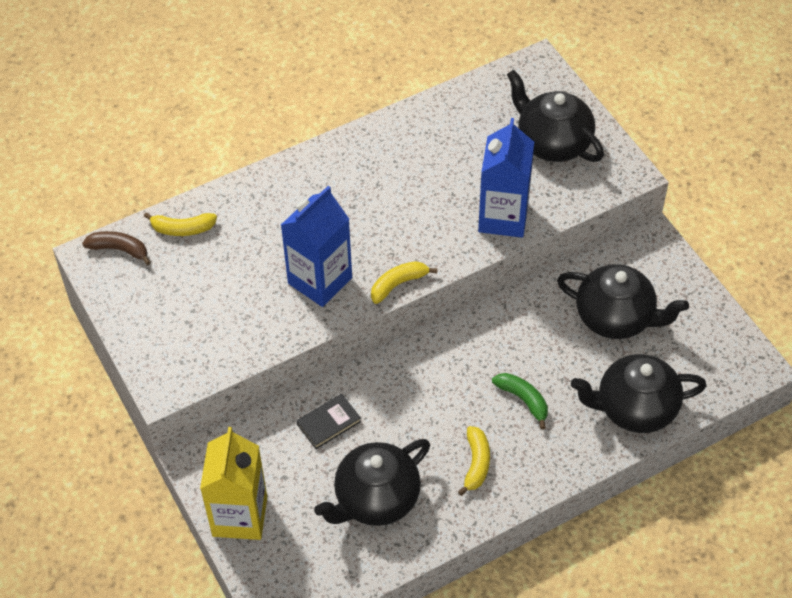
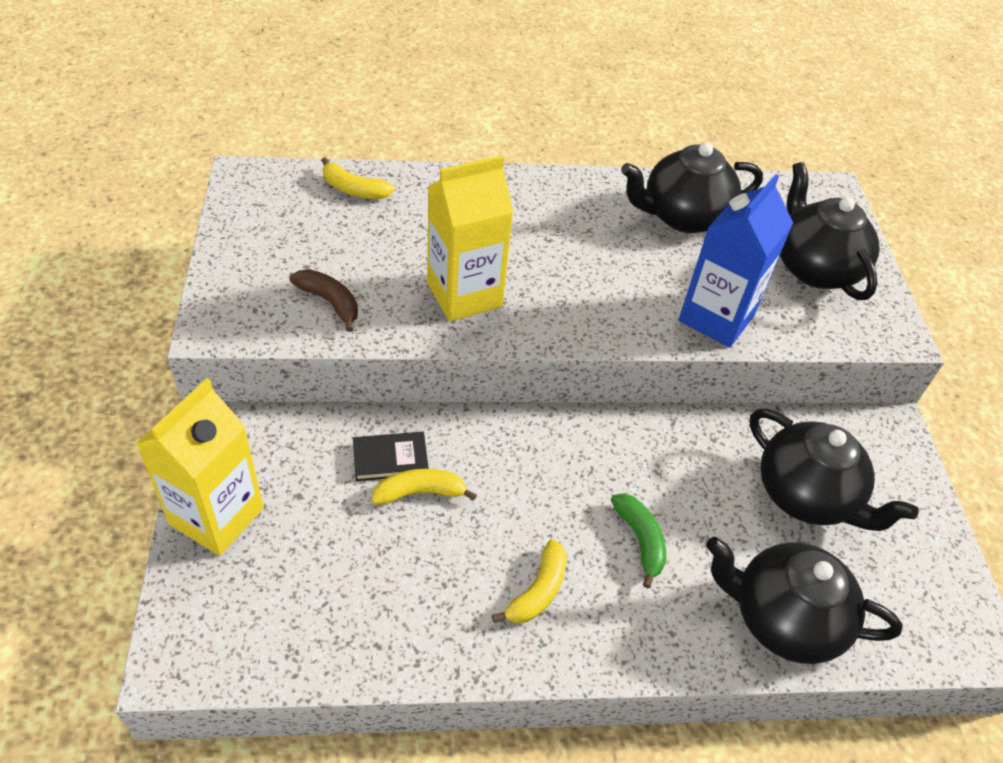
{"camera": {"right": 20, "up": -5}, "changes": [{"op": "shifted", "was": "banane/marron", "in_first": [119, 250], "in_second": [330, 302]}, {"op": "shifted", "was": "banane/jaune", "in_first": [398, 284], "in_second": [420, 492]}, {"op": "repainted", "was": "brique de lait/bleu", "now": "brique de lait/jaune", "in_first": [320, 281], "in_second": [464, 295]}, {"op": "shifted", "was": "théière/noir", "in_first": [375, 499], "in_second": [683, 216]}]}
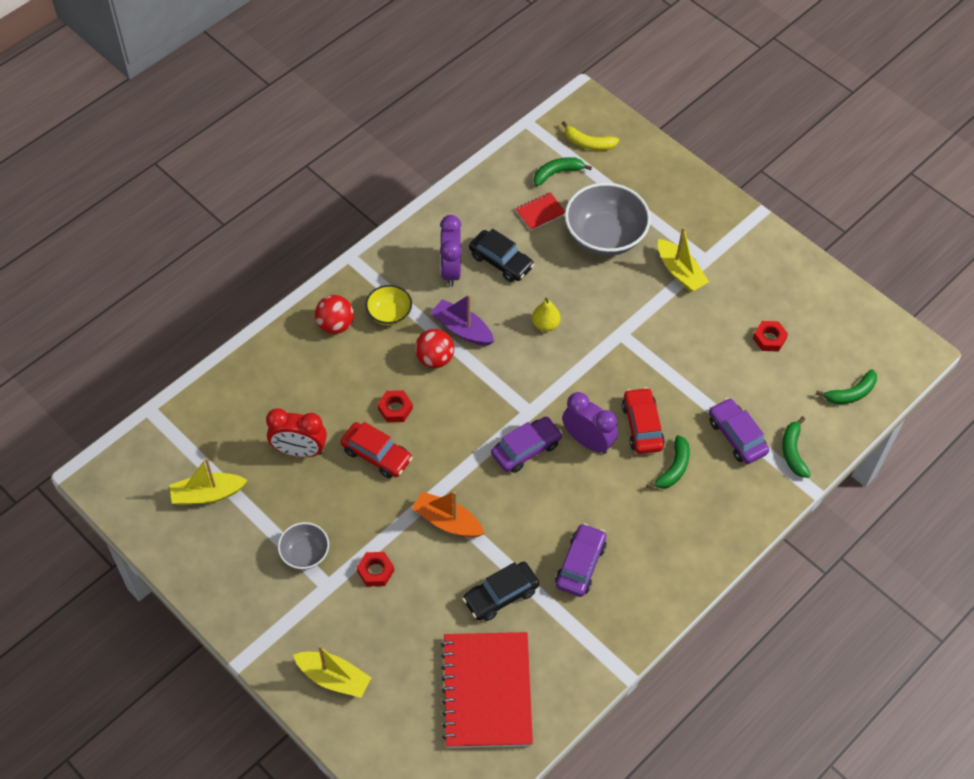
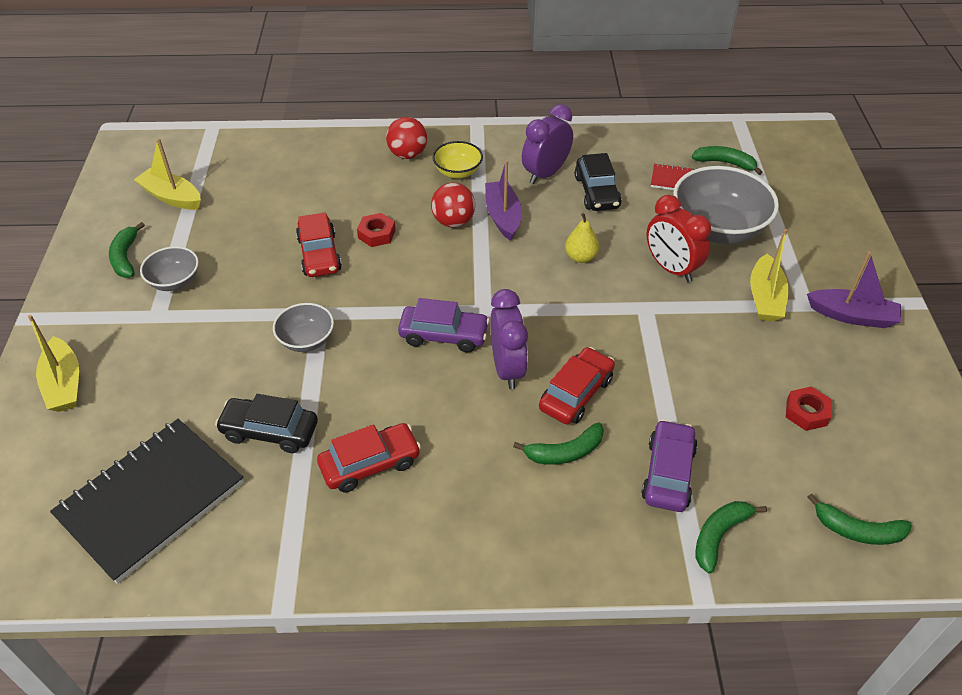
{"camera": {"right": 45, "up": -10}, "changes": [{"op": "repainted", "was": "carnet/rouge", "now": "carnet/noir", "in_first": [487, 691], "in_second": [151, 500]}, {"op": "new", "now": "banane/vert", "in_second": [126, 257]}, {"op": "swapped", "was": "bateau/orange", "now": "bol/gris", "in_first": [447, 521], "in_second": [306, 340]}, {"op": "repainted", "was": "voiture/violet", "now": "voiture/rouge", "in_first": [580, 565], "in_second": [370, 464]}, {"op": "shifted", "was": "réveil/rouge", "in_first": [299, 451], "in_second": [671, 268]}, {"op": "new", "now": "bateau/violet", "in_second": [852, 316]}, {"op": "gone", "was": "écrou/rouge", "in_first": [375, 571]}, {"op": "gone", "was": "banane/jaune", "in_first": [588, 143]}]}
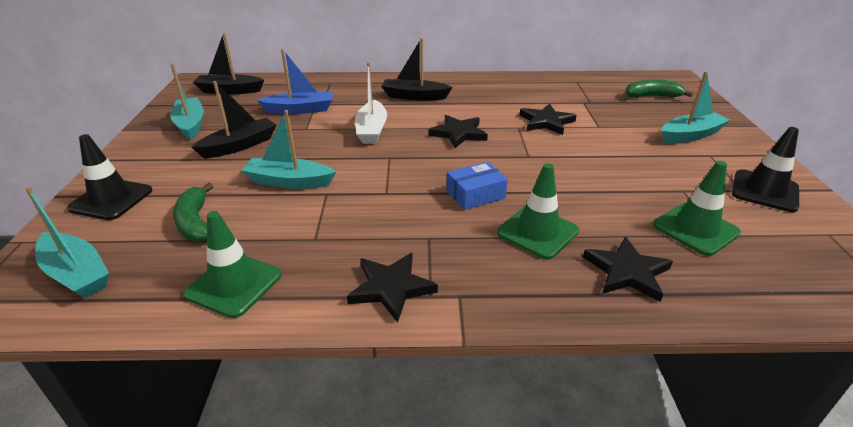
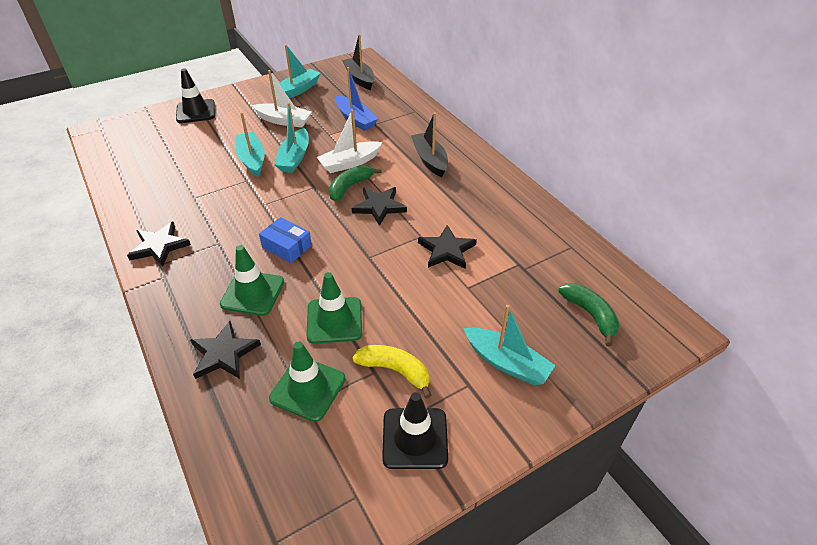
{"camera": {"right": 60, "up": 10}, "changes": [{"op": "repainted", "was": "bateau/noir", "now": "bateau/blanc", "in_first": [240, 146], "in_second": [284, 121]}, {"op": "shifted", "was": "bateau/turquoise", "in_first": [77, 274], "in_second": [294, 158]}, {"op": "shifted", "was": "cône de chantier/vert", "in_first": [234, 284], "in_second": [334, 320]}, {"op": "shifted", "was": "banane/vert", "in_first": [195, 222], "in_second": [350, 187]}, {"op": "new", "now": "banane/jaune", "in_second": [395, 370]}]}
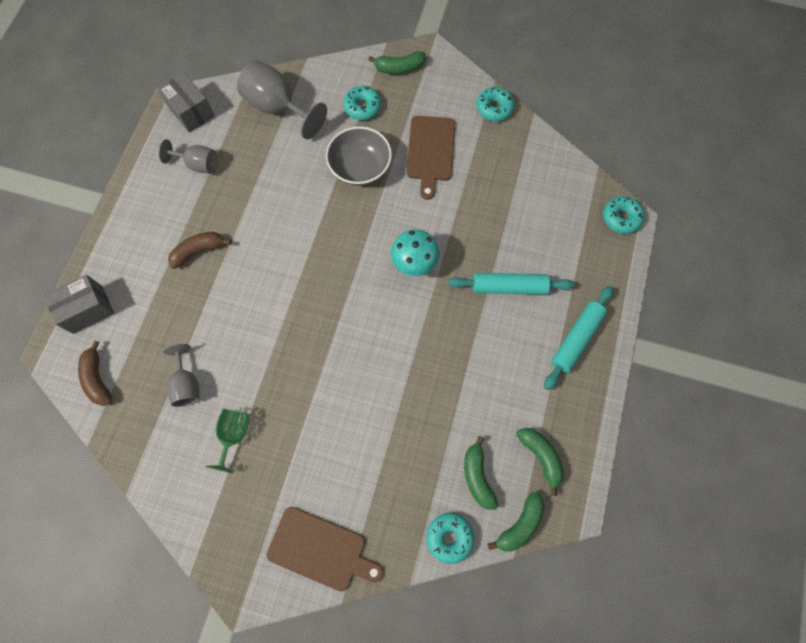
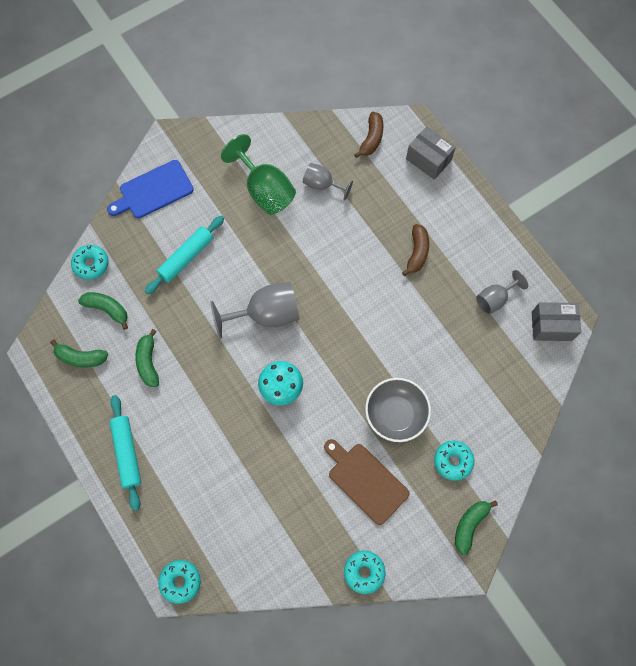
{"camera": {"right": 130, "up": 0}, "changes": [{"op": "repainted", "was": "planche à découper/marron", "now": "planche à découper/bleu", "in_first": [321, 549], "in_second": [153, 191]}, {"op": "shifted", "was": "banane/vert", "in_first": [520, 524], "in_second": [148, 362]}, {"op": "shifted", "was": "rouleau à pâtisserie/turquoise", "in_first": [509, 287], "in_second": [186, 257]}, {"op": "shifted", "was": "verre à pied/gris", "in_first": [278, 108], "in_second": [266, 314]}, {"op": "scaled", "was": "verre à pied/vert", "in_first": [234, 434], "in_second": [265, 190], "ratio": 1.68}, {"op": "rotated", "was": "banane/marron", "in_first": [98, 378], "in_second": [371, 138], "clockwise": 90}, {"op": "rotated", "was": "boîte/gris", "in_first": [88, 309], "in_second": [428, 160], "clockwise": -60}]}
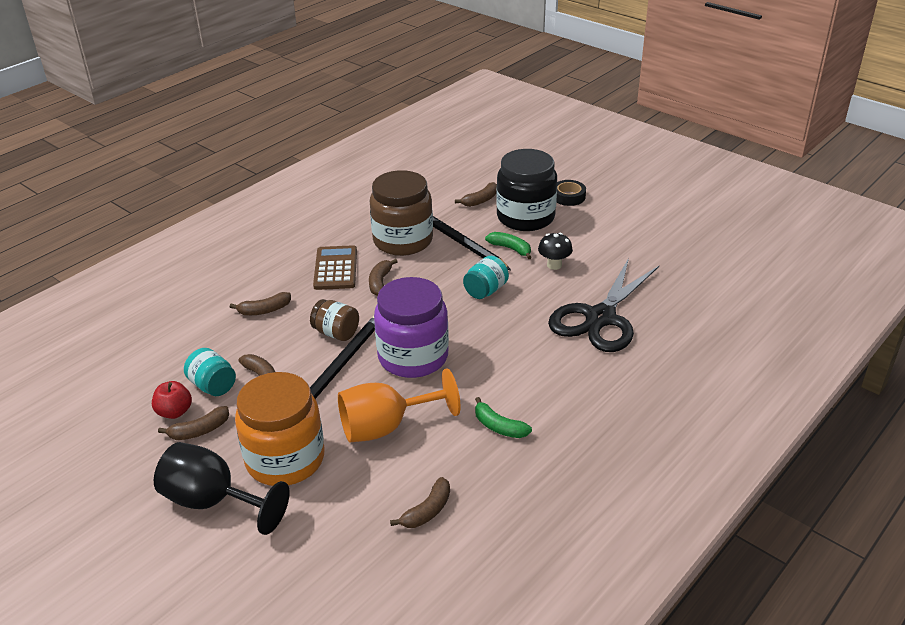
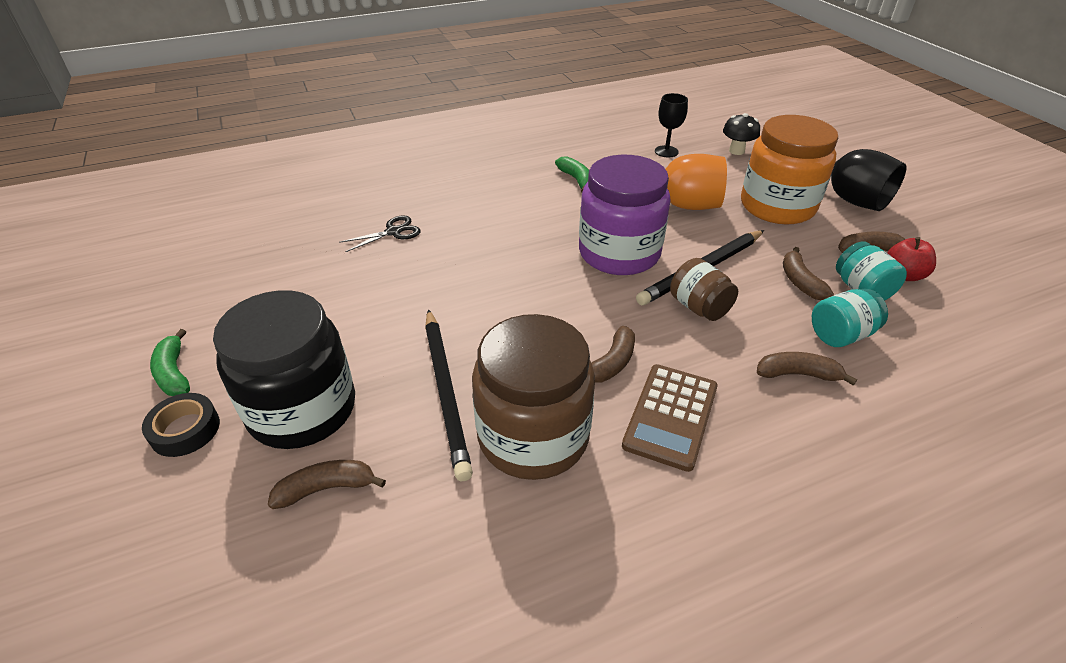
{"camera": {"right": -155, "up": 5}, "changes": [{"op": "shifted", "was": "banane/vert", "in_first": [510, 249], "in_second": [174, 373]}, {"op": "scaled", "was": "ciseaux/noir", "in_first": [600, 318], "in_second": [393, 232], "ratio": 0.42}, {"op": "swapped", "was": "banane/marron", "now": "verre à pied/noir", "in_first": [427, 511], "in_second": [666, 151]}, {"op": "shifted", "was": "champignon/noir", "in_first": [554, 265], "in_second": [736, 151]}, {"op": "shifted", "was": "bocal/turquoise", "in_first": [485, 291], "in_second": [840, 335]}]}
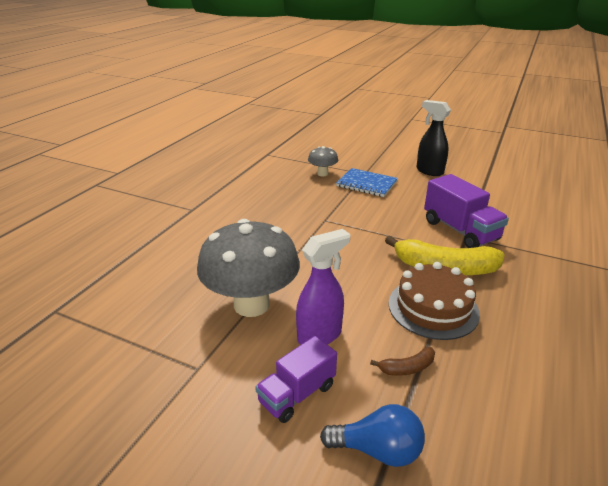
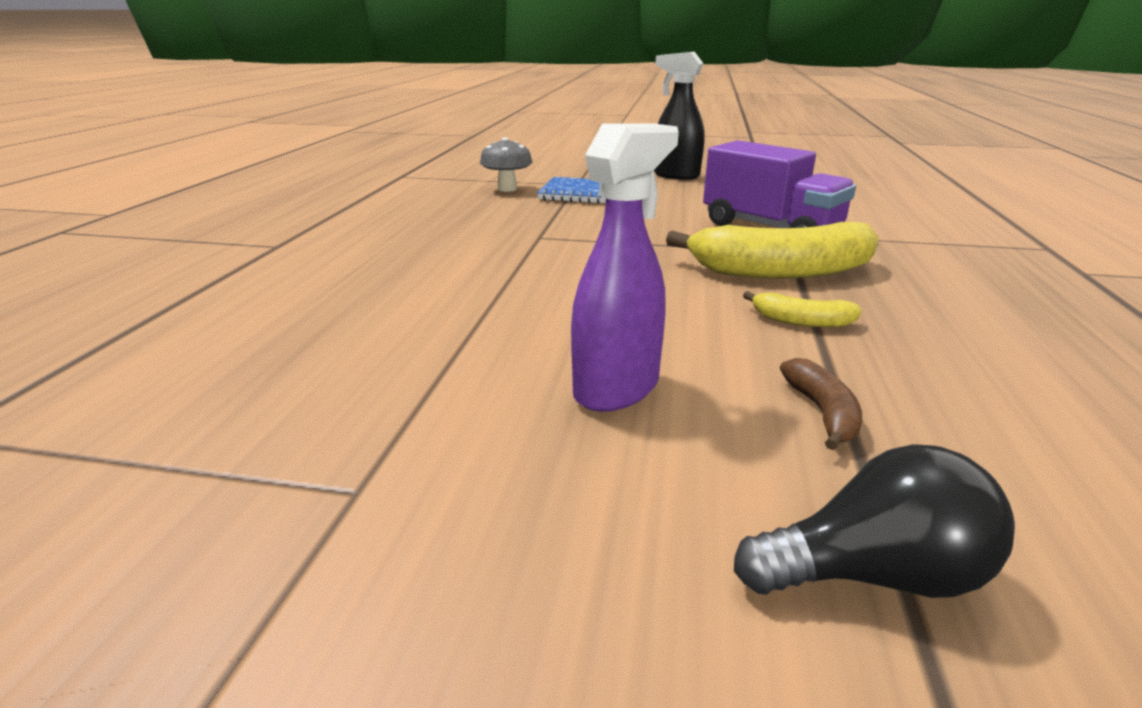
{"camera": {"right": -15, "up": -5}, "changes": [{"op": "repainted", "was": "ampoule/bleu", "now": "ampoule/noir", "in_first": [378, 450], "in_second": [873, 574]}, {"op": "swapped", "was": "gâteau/marron", "now": "banane/jaune", "in_first": [433, 308], "in_second": [801, 321]}, {"op": "rotated", "was": "banane/marron", "in_first": [407, 368], "in_second": [822, 413], "clockwise": -60}, {"op": "gone", "was": "champignon/gris", "in_first": [251, 304]}, {"op": "gone", "was": "camion/violet", "in_first": [297, 394]}]}
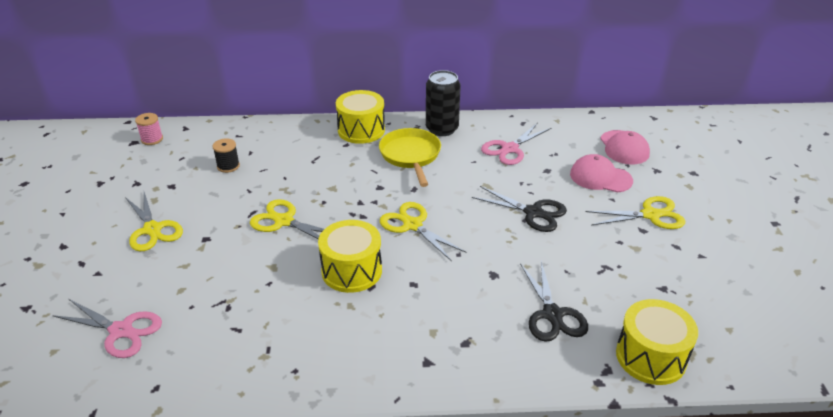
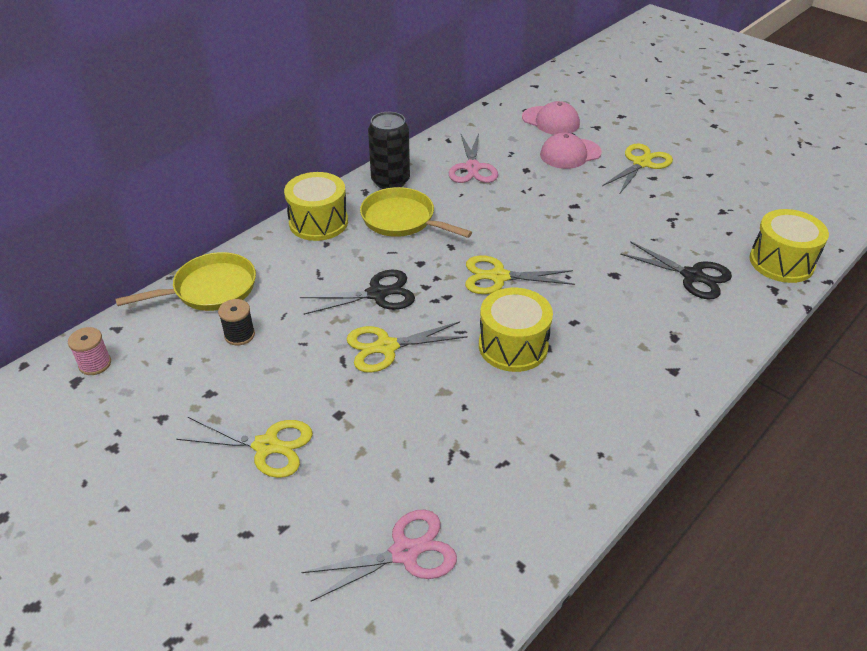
{"camera": {"right": -45, "up": 5}, "changes": [{"op": "new", "now": "poêle/jaune", "in_second": [210, 289]}, {"op": "shifted", "was": "ciseaux/noir", "in_first": [533, 212], "in_second": [377, 294]}]}
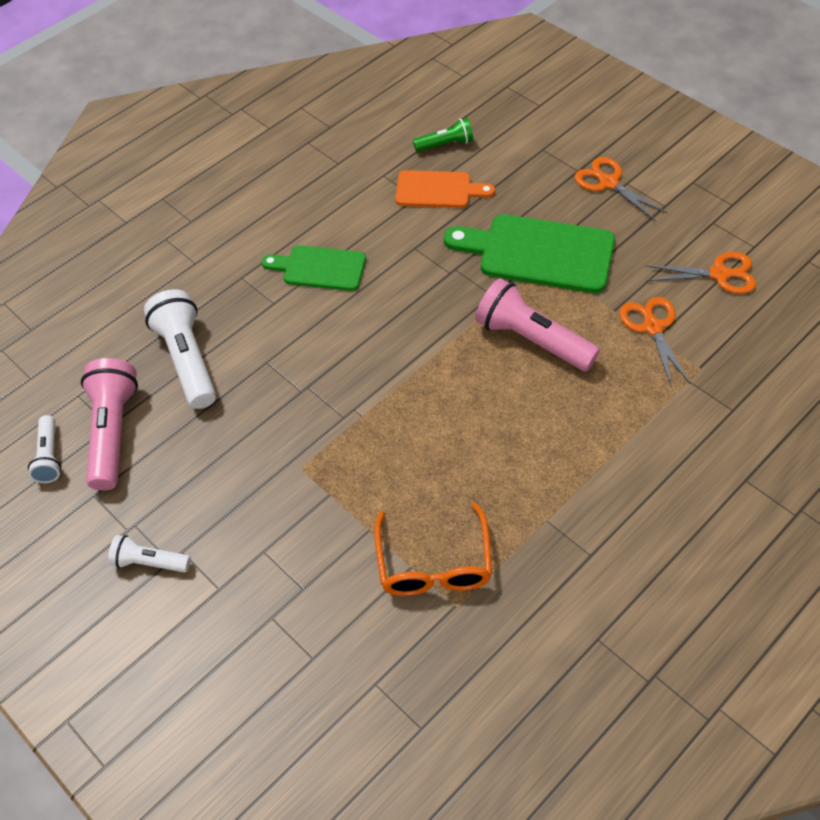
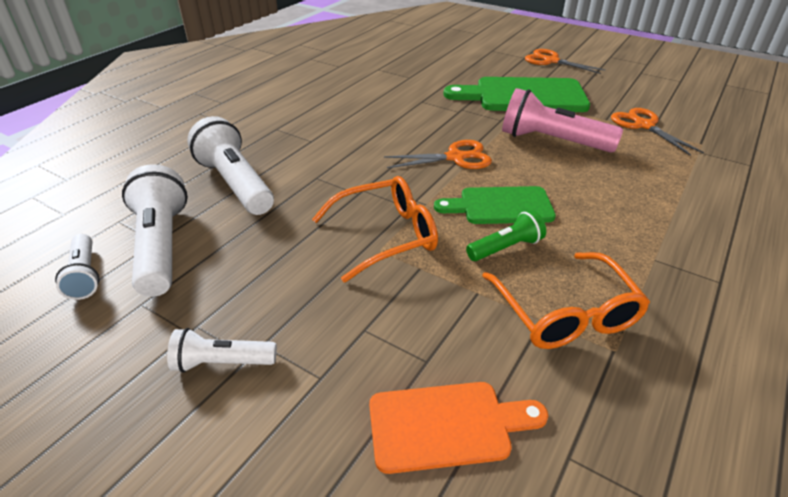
{"camera": {"right": -15, "up": -15}, "changes": [{"op": "repainted", "was": "lampe de poche/rose", "now": "lampe de poche/blanc", "in_first": [113, 432], "in_second": [161, 246]}, {"op": "new", "now": "lunettes/orange", "in_second": [386, 235]}, {"op": "shifted", "was": "planche à découper/orange", "in_first": [438, 190], "in_second": [447, 425]}, {"op": "shifted", "was": "ciseaux/orange", "in_first": [719, 274], "in_second": [455, 157]}, {"op": "shifted", "was": "planche à découper/vert", "in_first": [319, 268], "in_second": [500, 206]}, {"op": "shifted", "was": "lampe de poche/vert", "in_first": [445, 144], "in_second": [506, 248]}]}
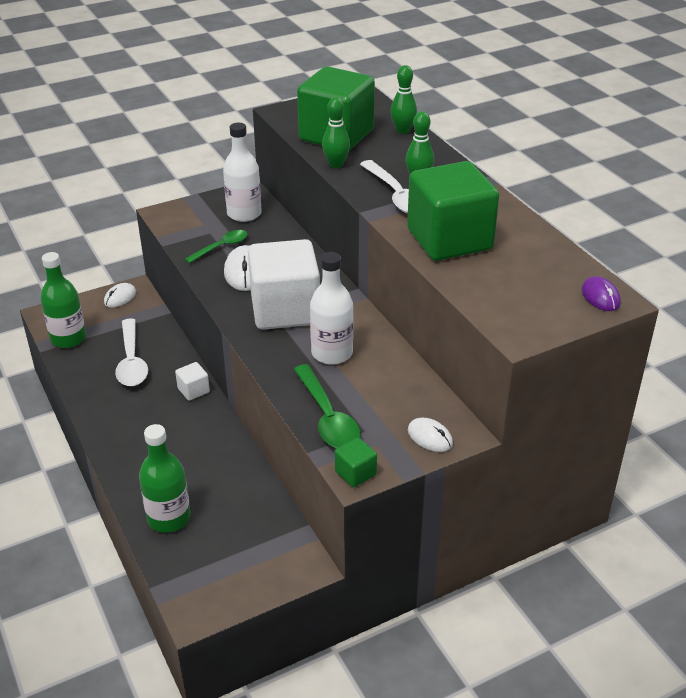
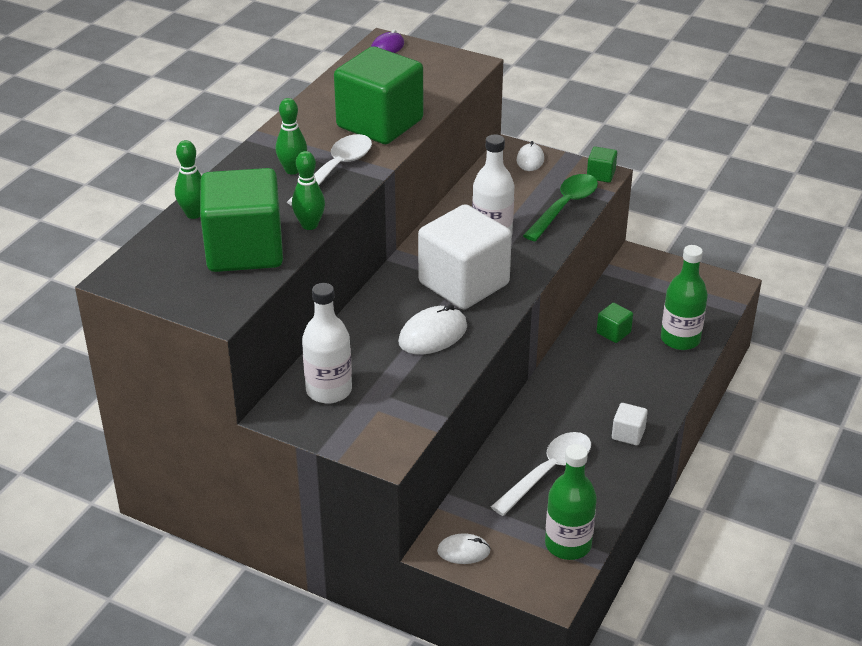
{"camera": {"right": -125, "up": 0}, "changes": [{"op": "new", "now": "cube/vert", "in_second": [613, 332]}, {"op": "shifted", "was": "cube/blanc", "in_first": [193, 390], "in_second": [628, 434]}, {"op": "gone", "was": "cuillère/vert", "in_first": [221, 247]}]}
